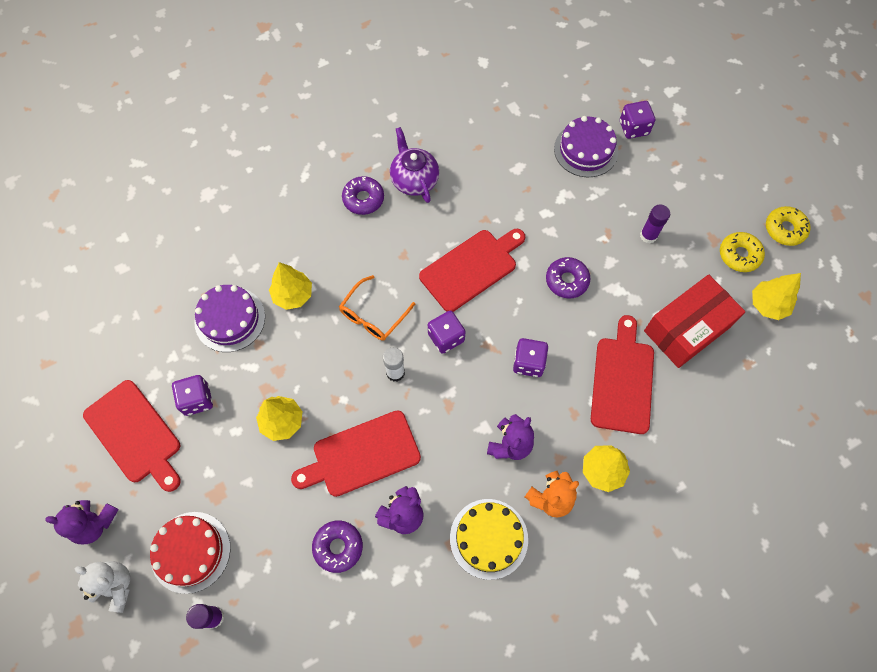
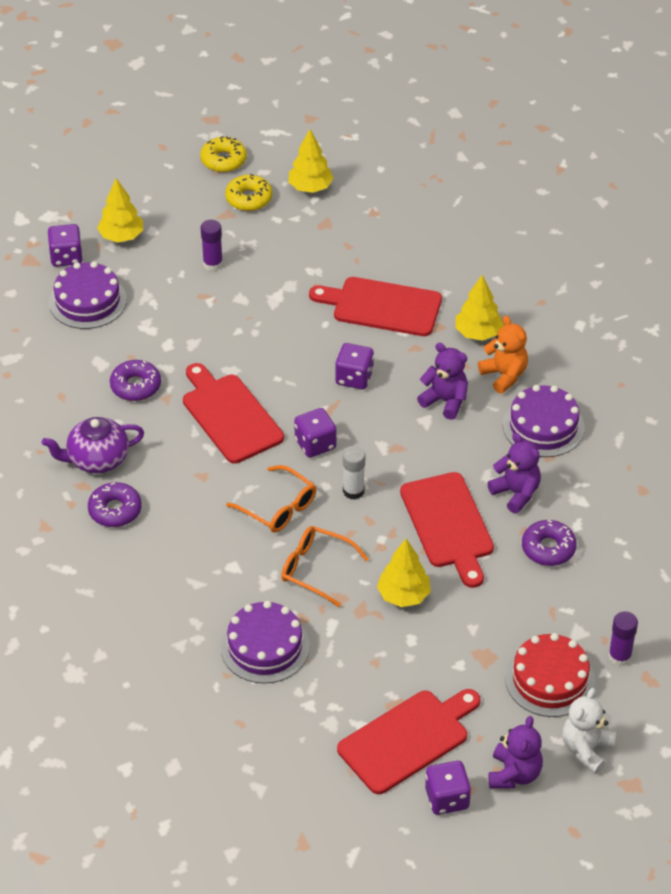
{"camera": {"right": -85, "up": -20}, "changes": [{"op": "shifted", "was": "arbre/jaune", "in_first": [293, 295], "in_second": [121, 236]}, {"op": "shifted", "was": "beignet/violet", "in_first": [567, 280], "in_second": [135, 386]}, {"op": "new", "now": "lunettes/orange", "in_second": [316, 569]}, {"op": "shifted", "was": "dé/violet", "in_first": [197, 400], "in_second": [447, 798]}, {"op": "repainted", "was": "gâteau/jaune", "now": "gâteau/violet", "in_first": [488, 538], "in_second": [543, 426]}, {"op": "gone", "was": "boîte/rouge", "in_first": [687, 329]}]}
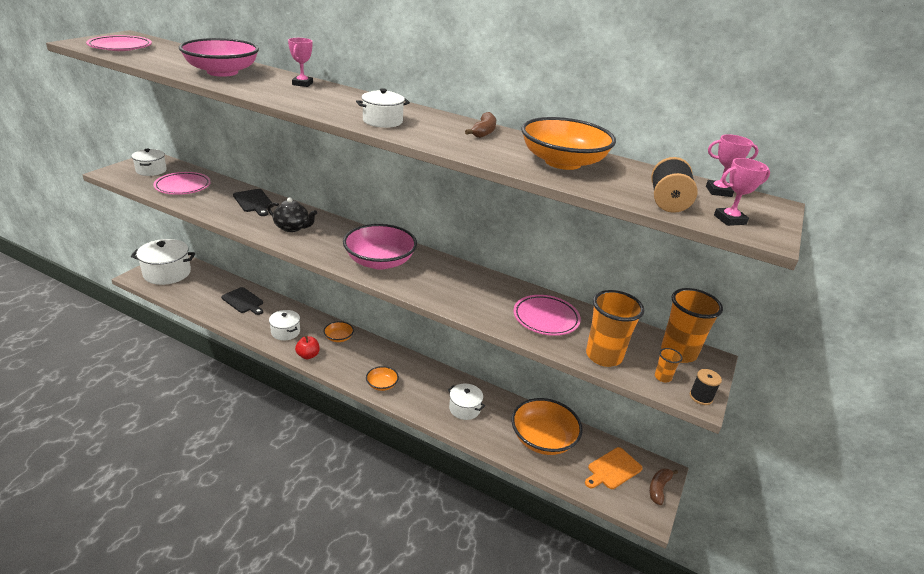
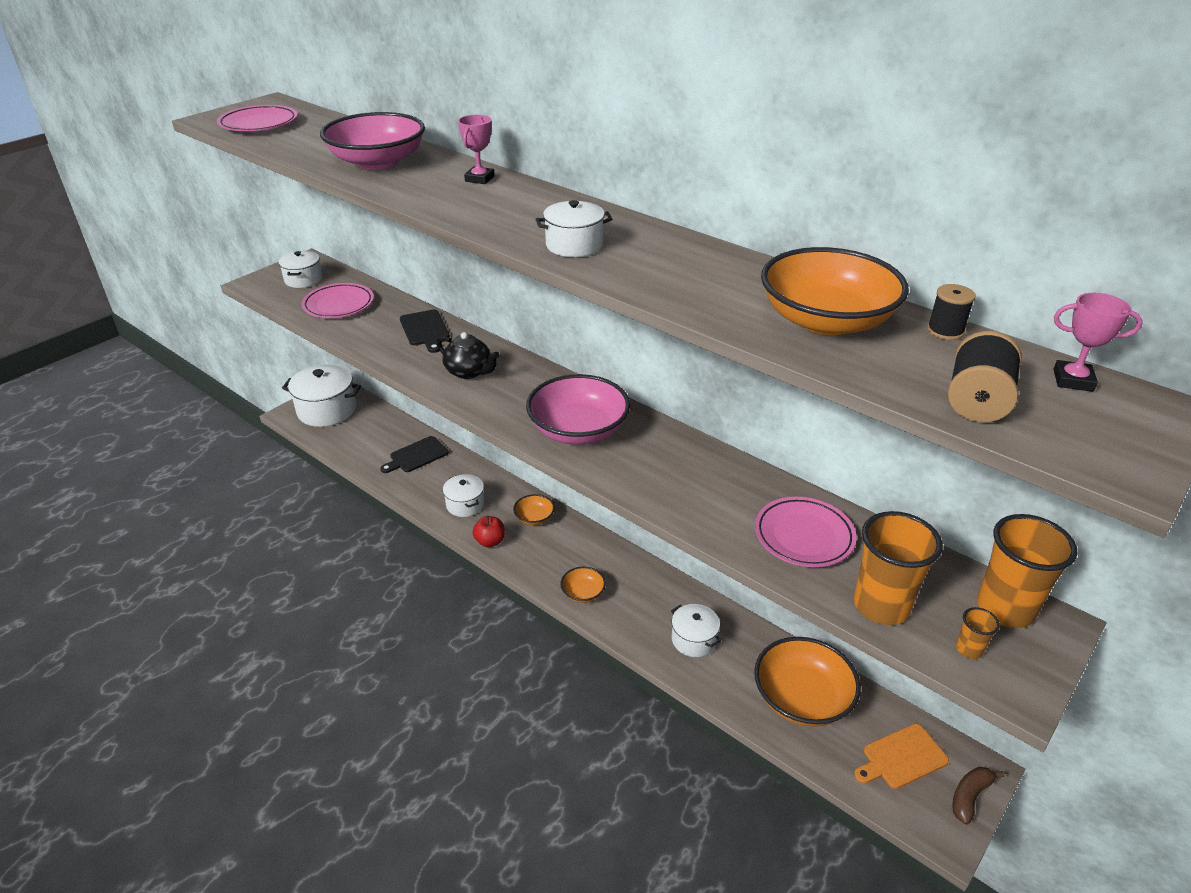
{"camera": {"right": 15, "up": 5}, "changes": [{"op": "rotated", "was": "planche à découper/noir", "in_first": [243, 301], "in_second": [417, 456], "clockwise": 90}, {"op": "shifted", "was": "bobine/noir", "in_first": [701, 397], "in_second": [945, 331]}, {"op": "gone", "was": "banane/marron", "in_first": [484, 132]}, {"op": "gone", "was": "trophée/rose", "in_first": [729, 220]}]}
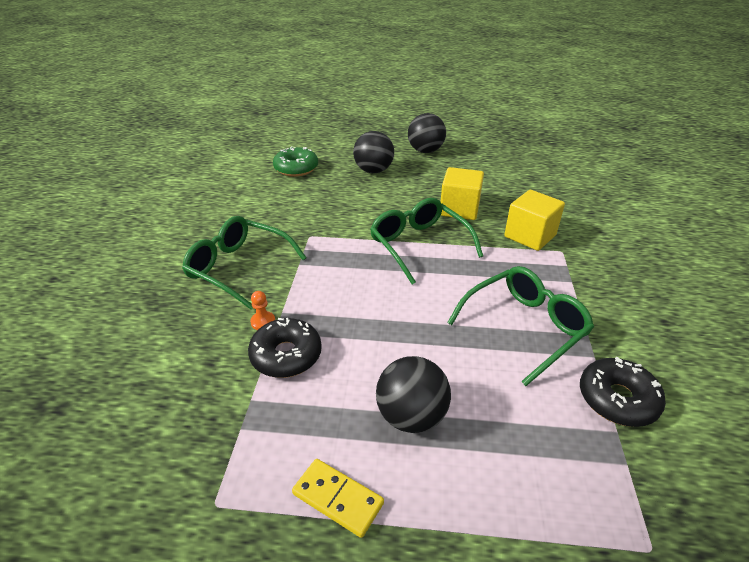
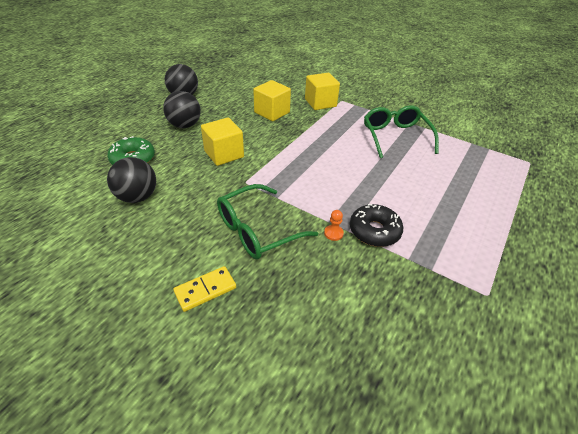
{"camera": {"right": -65, "up": 5}, "changes": [{"op": "shifted", "was": "balle/noir", "in_first": [411, 416], "in_second": [137, 197]}, {"op": "shifted", "was": "domino/jaune", "in_first": [338, 498], "in_second": [205, 290]}, {"op": "new", "now": "cube/jaune", "in_second": [224, 154]}, {"op": "gone", "was": "lunettes/vert", "in_first": [419, 245]}, {"op": "gone", "was": "beignet/noir", "in_first": [617, 399]}]}
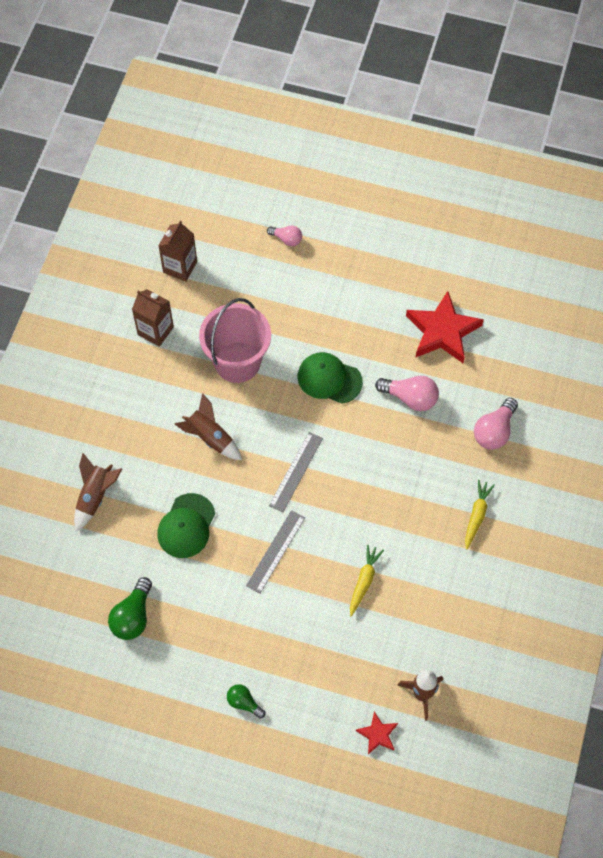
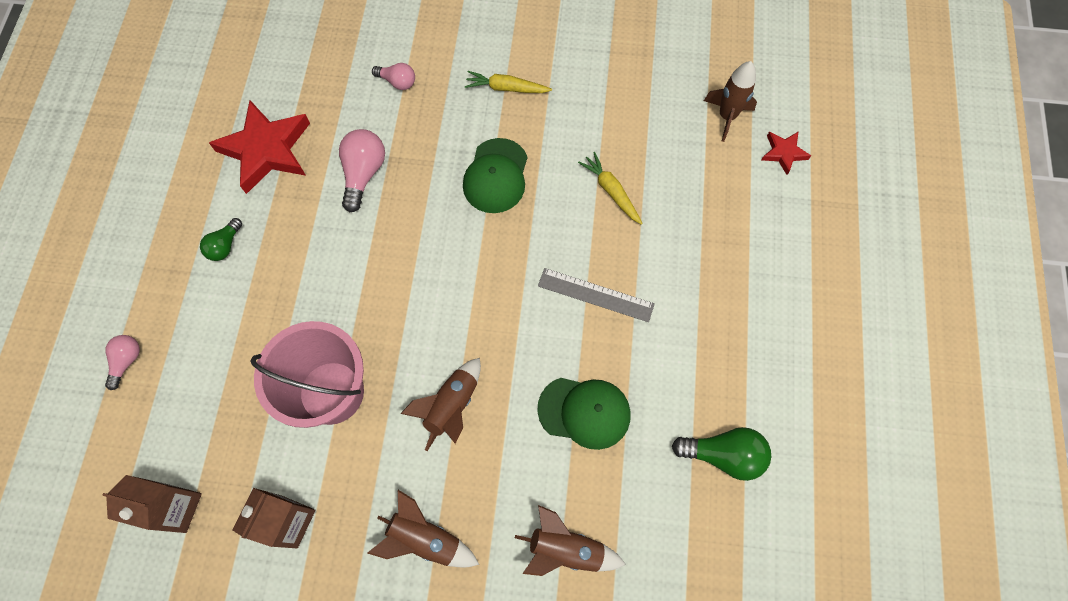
{"camera": {"right": -100, "up": 5}, "changes": [{"op": "shifted", "was": "ampoule/vert", "in_first": [244, 703], "in_second": [225, 246]}, {"op": "new", "now": "fusée/marron", "in_second": [425, 539]}, {"op": "scaled", "was": "ampoule/rose", "in_first": [494, 431], "in_second": [397, 82], "ratio": 0.61}, {"op": "shifted", "was": "casquette/vert", "in_first": [329, 379], "in_second": [496, 176]}, {"op": "rotated", "was": "carotte/jaune", "in_first": [364, 581], "in_second": [611, 191], "clockwise": 45}, {"op": "gone", "was": "règle/gris", "in_first": [296, 472]}]}
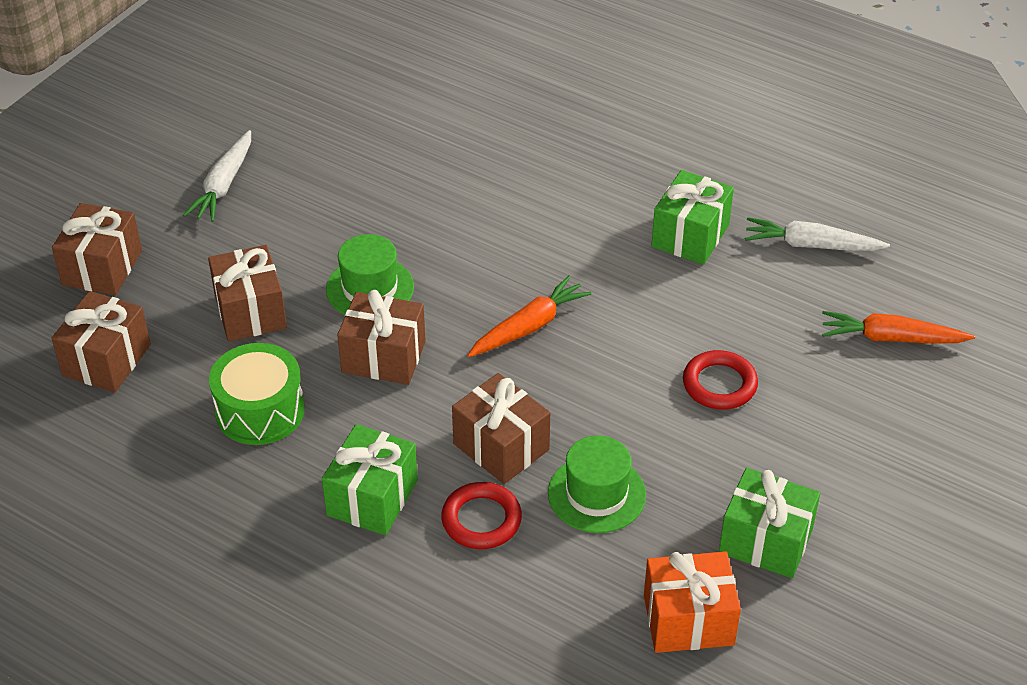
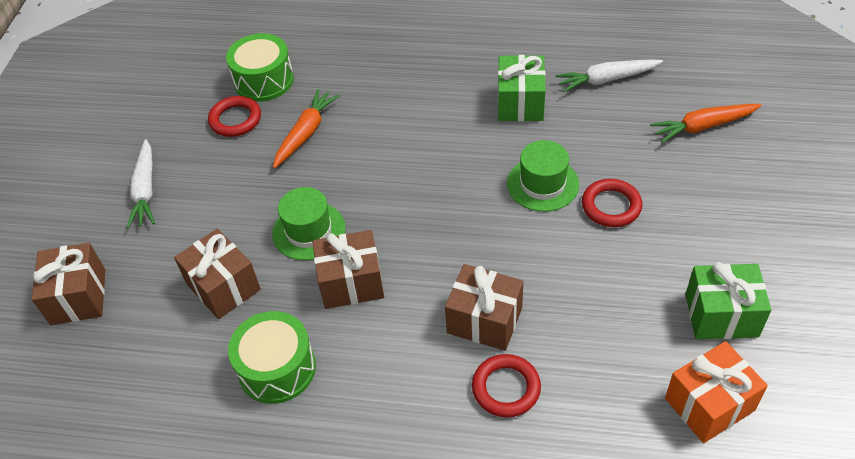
{"camera": {"right": -20, "up": 5}, "changes": [{"op": "new", "now": "anneau/rouge", "in_second": [235, 119]}, {"op": "new", "now": "tambour/vert", "in_second": [264, 80]}, {"op": "shifted", "was": "carotte/orange", "in_first": [529, 326], "in_second": [306, 133]}, {"op": "shifted", "was": "chapeau/vert", "in_first": [596, 494], "in_second": [542, 184]}, {"op": "gone", "was": "cadeau/marron", "in_first": [107, 360]}, {"op": "gone", "was": "cadeau/vert", "in_first": [372, 498]}]}
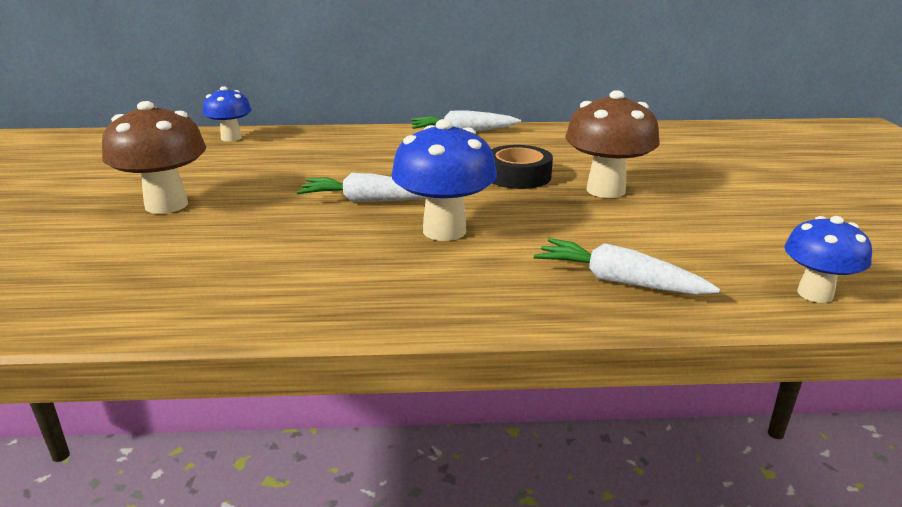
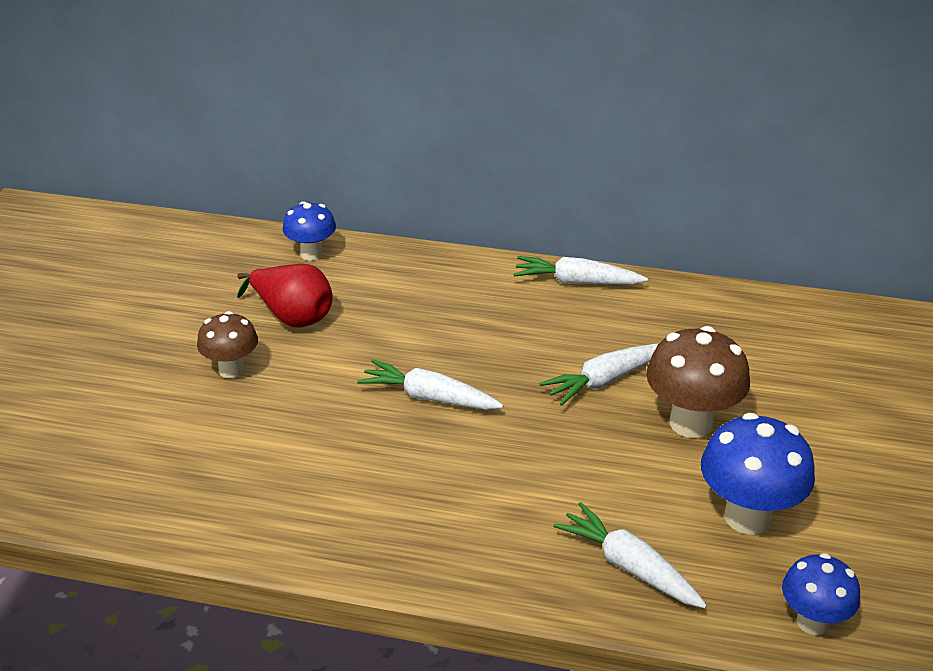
{"camera": {"right": 15, "up": 10}, "changes": [{"op": "scaled", "was": "champignon/marron", "in_first": [166, 205], "in_second": [231, 370], "ratio": 0.63}, {"op": "new", "now": "poire/rouge", "in_second": [292, 317]}, {"op": "swapped", "was": "ruban adhésif/noir", "now": "carotte/blanc", "in_first": [518, 176], "in_second": [605, 380]}, {"op": "shifted", "was": "champignon/bleu", "in_first": [444, 231], "in_second": [747, 517]}]}
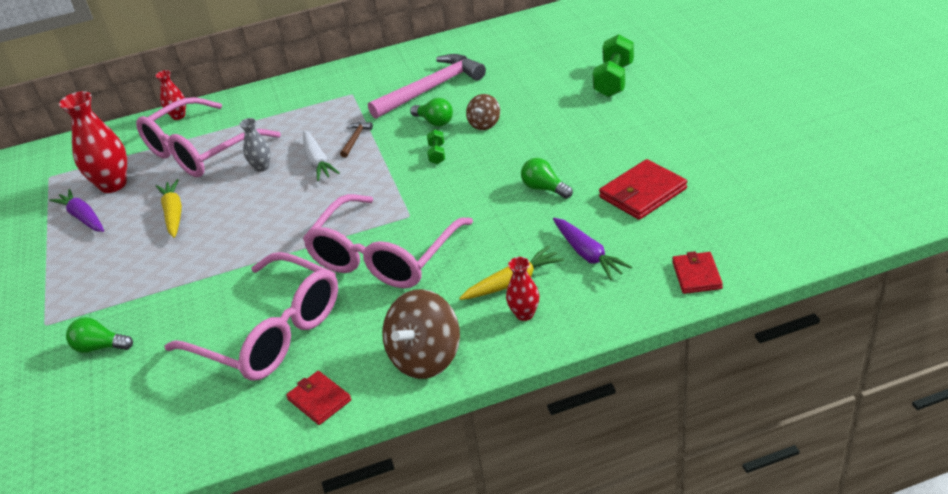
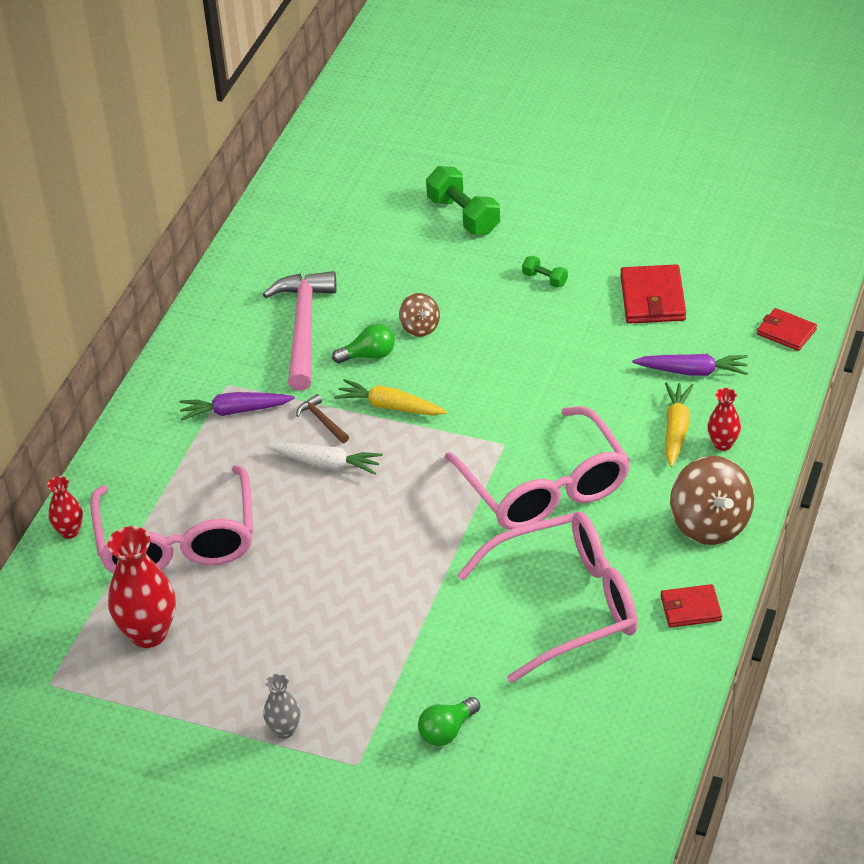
{"camera": {"right": -55, "up": 5}, "changes": [{"op": "shifted", "was": "carotte/violet", "in_first": [83, 218], "in_second": [235, 411]}, {"op": "shifted", "was": "vase/gris", "in_first": [262, 167], "in_second": [284, 730]}, {"op": "shifted", "was": "carotte/jaune", "in_first": [173, 214], "in_second": [390, 407]}, {"op": "shifted", "was": "haltère/vert", "in_first": [437, 154], "in_second": [545, 279]}, {"op": "gone", "was": "ampoule/vert", "in_first": [544, 188]}]}
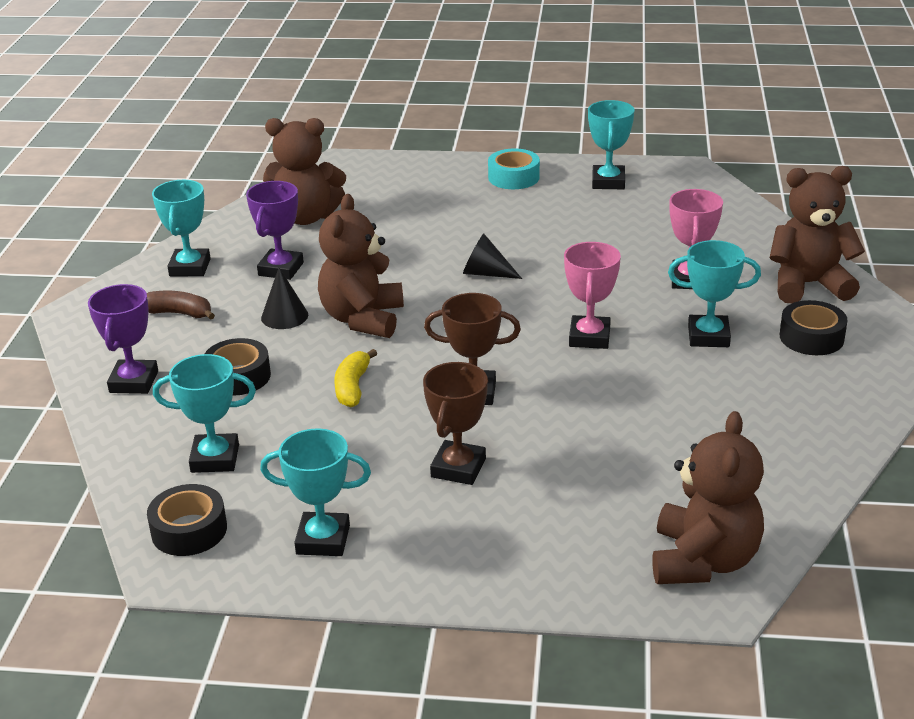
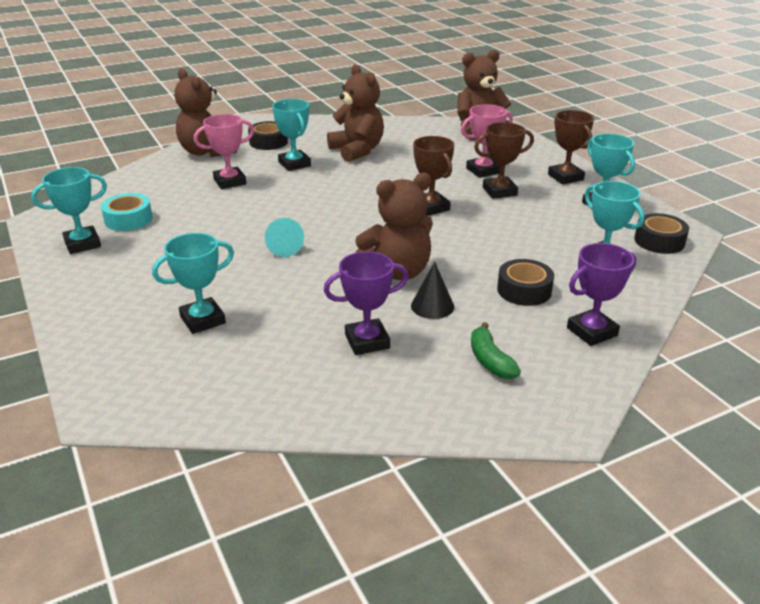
{"camera": {"right": -125, "up": 0}, "changes": [{"op": "shifted", "was": "ruban adhésif/turquoise", "in_first": [513, 177], "in_second": [128, 219]}, {"op": "shifted", "was": "trophée/turquoise", "in_first": [190, 267], "in_second": [202, 320]}, {"op": "repainted", "was": "cône/noir", "now": "cône/turquoise", "in_first": [486, 273], "in_second": [284, 247]}, {"op": "shifted", "was": "ours en peluche/marron", "in_first": [306, 217], "in_second": [357, 150]}, {"op": "shifted", "was": "trophée/rose", "in_first": [589, 337], "in_second": [483, 171]}, {"op": "repainted", "was": "banane/marron", "now": "banane/vert", "in_first": [179, 313], "in_second": [490, 360]}, {"op": "new", "now": "trophée/marron", "in_second": [565, 177]}, {"op": "gone", "was": "banane/jaune", "in_first": [352, 387]}]}
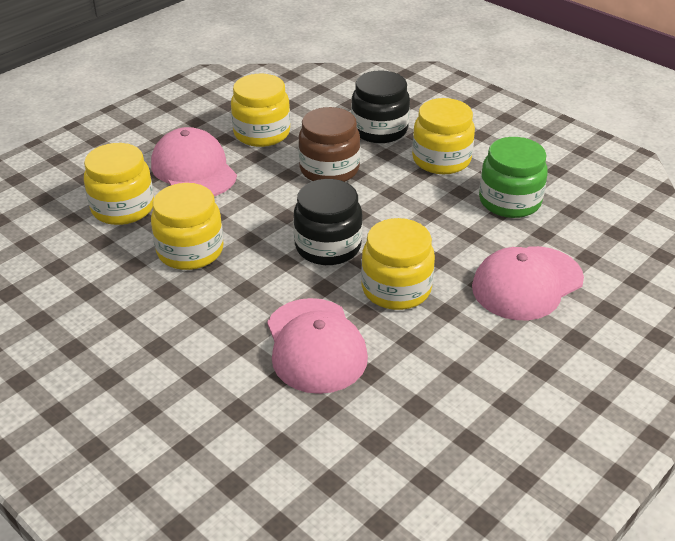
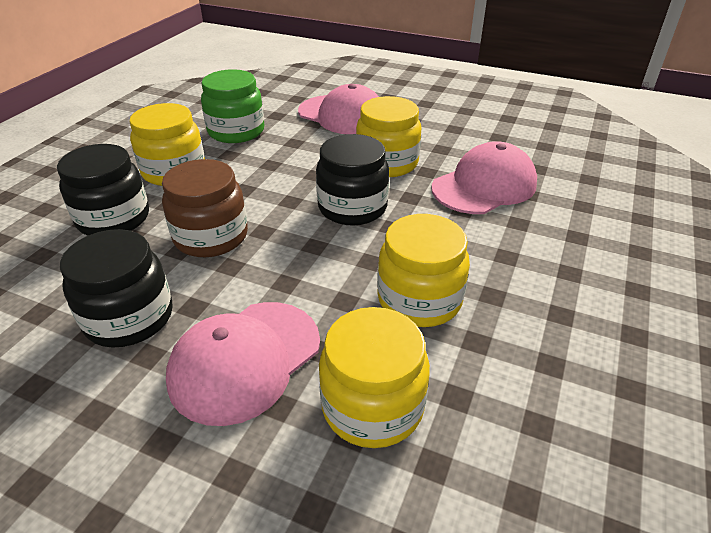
{"camera": {"right": -110, "up": 0}, "changes": [{"op": "repainted", "was": "bocal/jaune", "now": "bocal/noir", "in_first": [262, 133], "in_second": [129, 318]}]}
